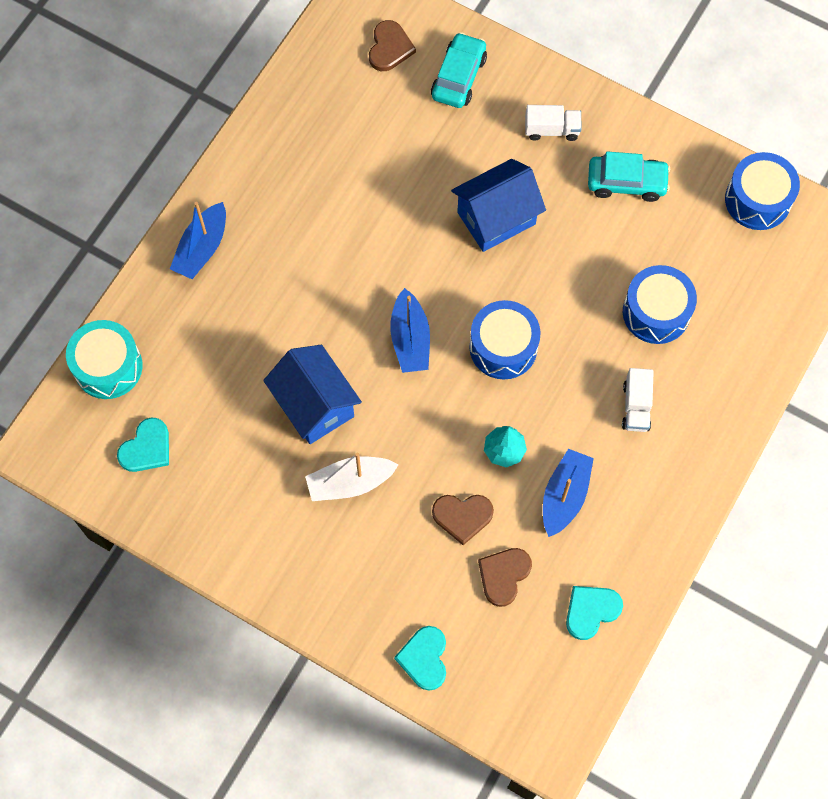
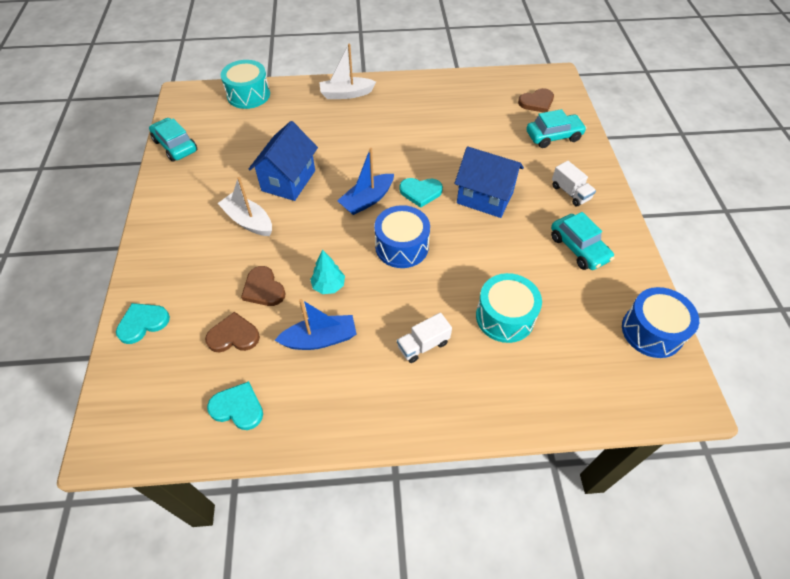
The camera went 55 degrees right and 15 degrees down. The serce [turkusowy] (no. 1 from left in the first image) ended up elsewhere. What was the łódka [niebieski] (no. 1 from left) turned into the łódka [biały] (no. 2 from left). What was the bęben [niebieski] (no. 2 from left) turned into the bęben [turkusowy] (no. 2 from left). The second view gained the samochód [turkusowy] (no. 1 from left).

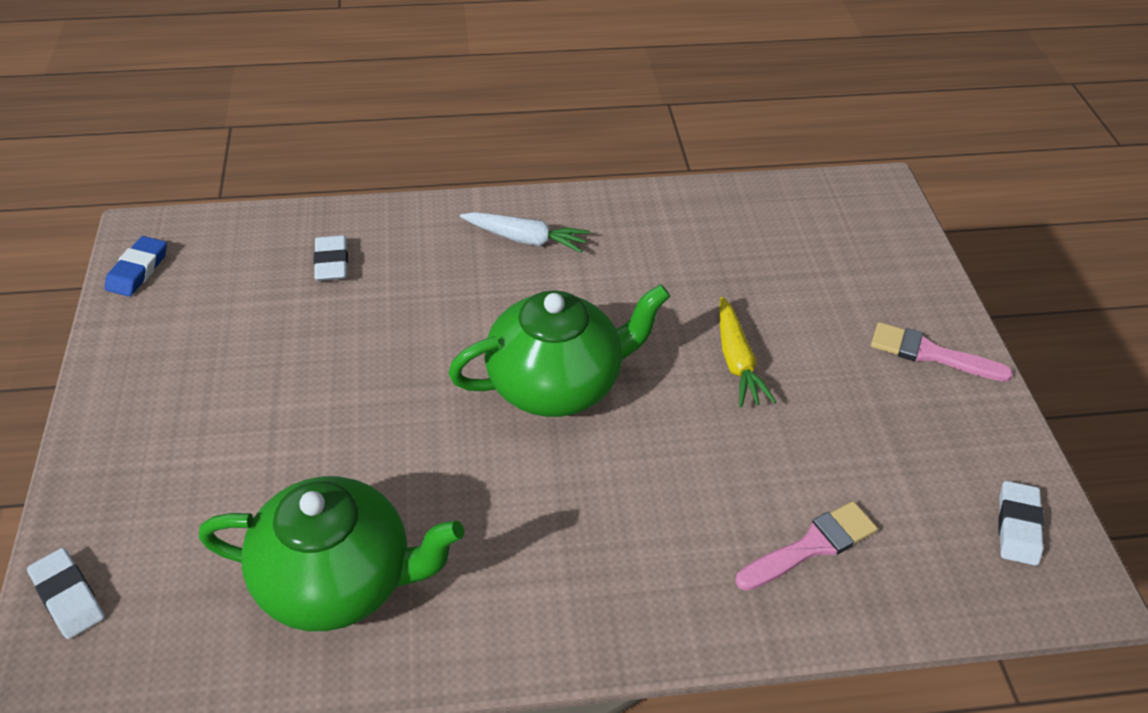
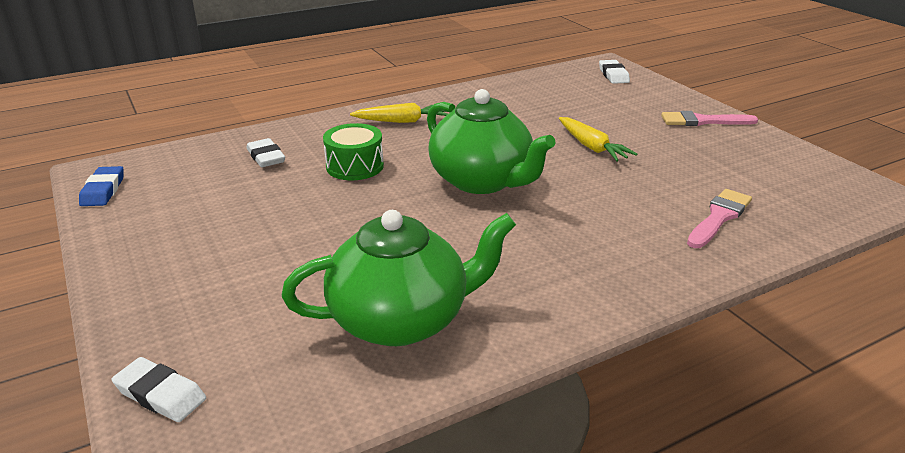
The camera went 20 degrees left and 15 degrees down. The imbryk [zielony] (no. 2 from left) ended up facing another way, 90 degrees clockwise from before. What was the marchewka [biały] turned into the marchewka [żółty] (no. 1 from left). The gumka do mazania [biały] (no. 3 from left) ended up elsewhere. The second view gained the bęben [zielony].

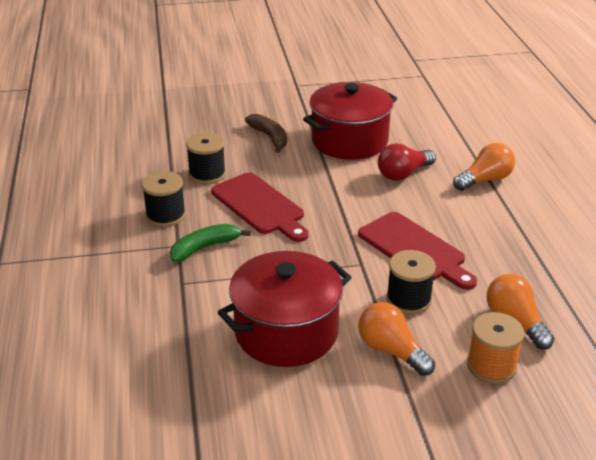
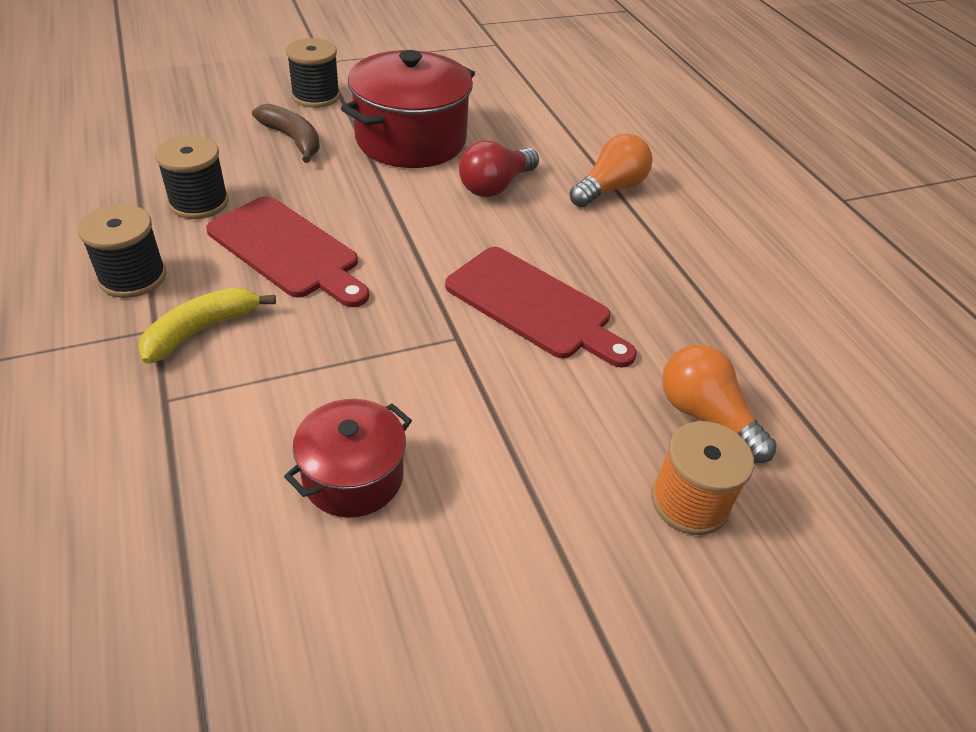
The camera went 15 degrees left and 10 degrees up. What was the banan [zielony] turned into the banan [żółty]. The size of the garnek [czerwony] (no. 1 from left) changed by a factor of 0.58. The second view lost the żarówka [pomarańczowy] (no. 1 from left). The szpulka [czarny] (no. 3 from left) ended up elsewhere.

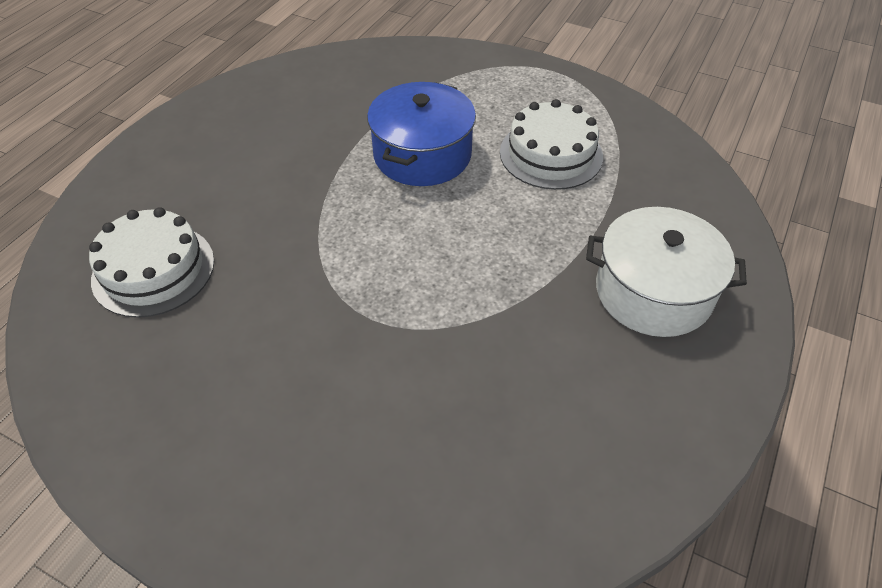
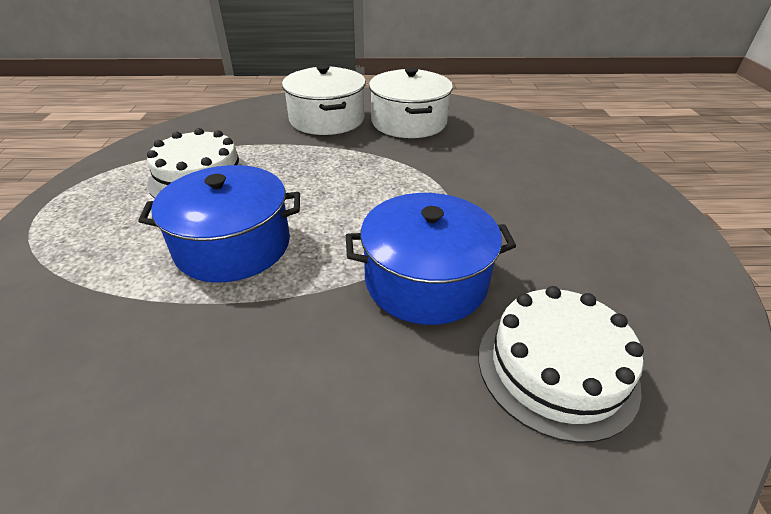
The camera went 120 degrees left and 10 degrees down. The second view gained the garnek [niebieski] (no. 2 from left). The second view gained the garnek [biały] (no. 2 from left).

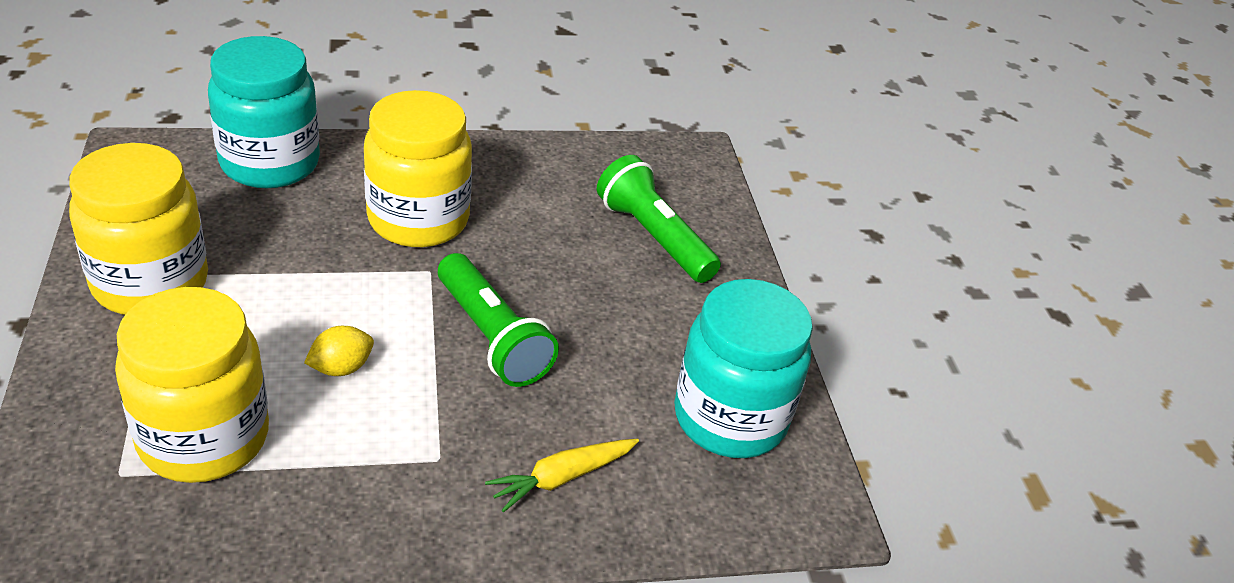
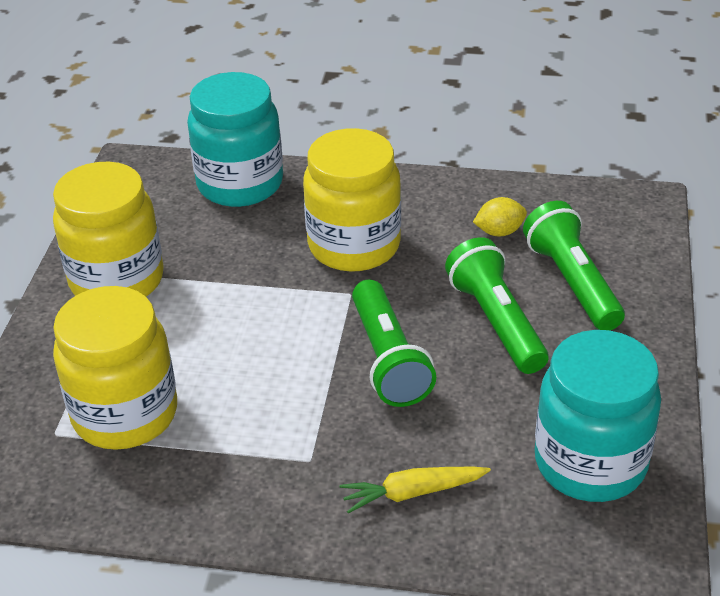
The camera went 25 degrees right and 0 degrees up. The cytryna [żółty] ended up elsewhere. The second view gained the latarka [zielony] (no. 2 from left).

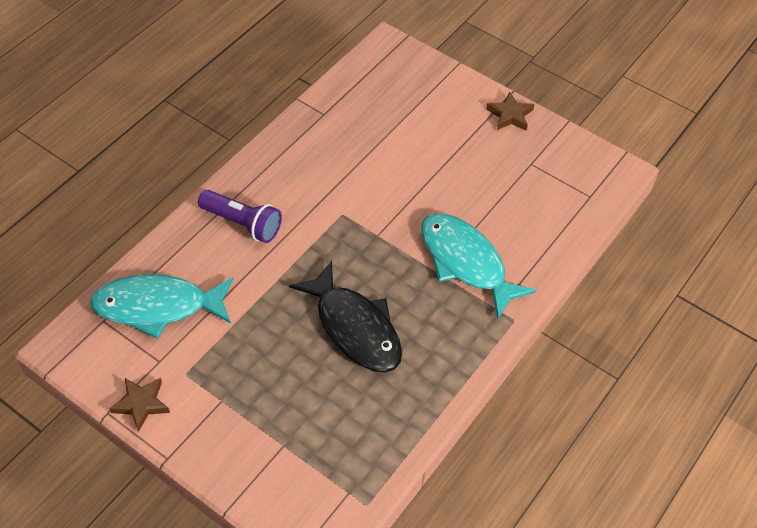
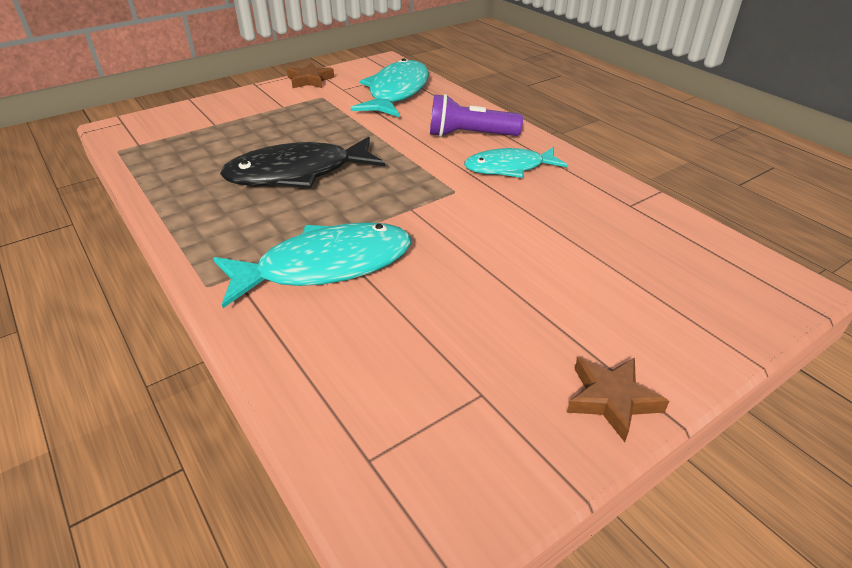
The camera went 110 degrees right and 15 degrees down. The latarka [fioletowy] ended up facing another way, 45 degrees clockwise from before. The second view gained the ryba [turkusowy] (no. 3 from left).

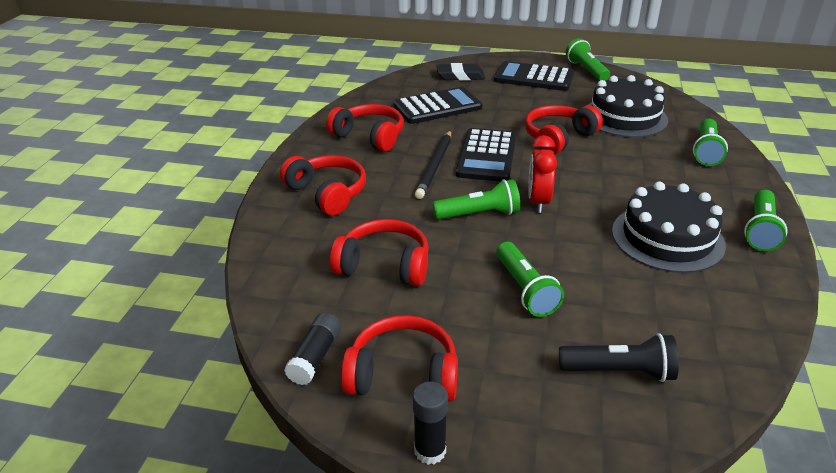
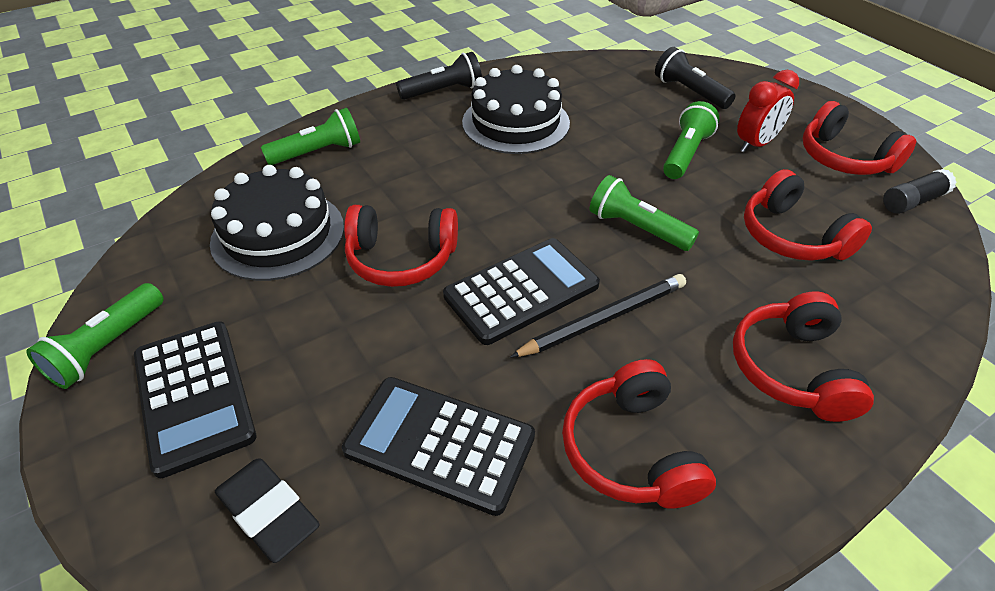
The camera went 135 degrees left and 10 degrees up. The second view lost the klej w sztyfcie [czarny] (no. 2 from left). The budzik [czerwony] ended up elsewhere. What was the latarka [zielony] (no. 5 from left) turned into the latarka [czarny] (no. 1 from left).

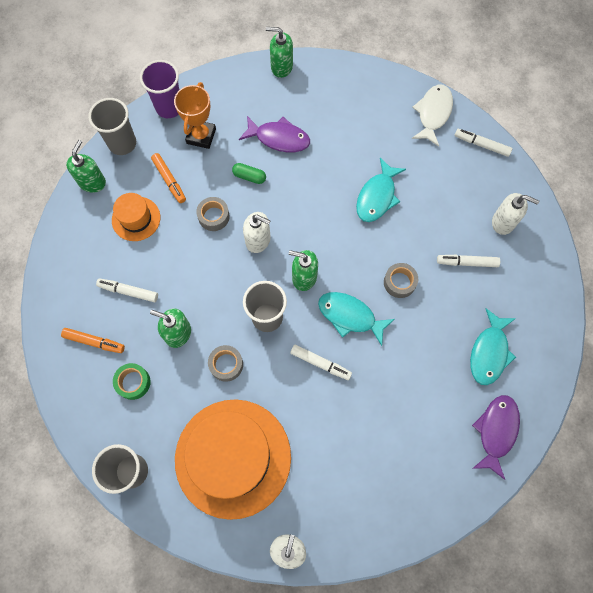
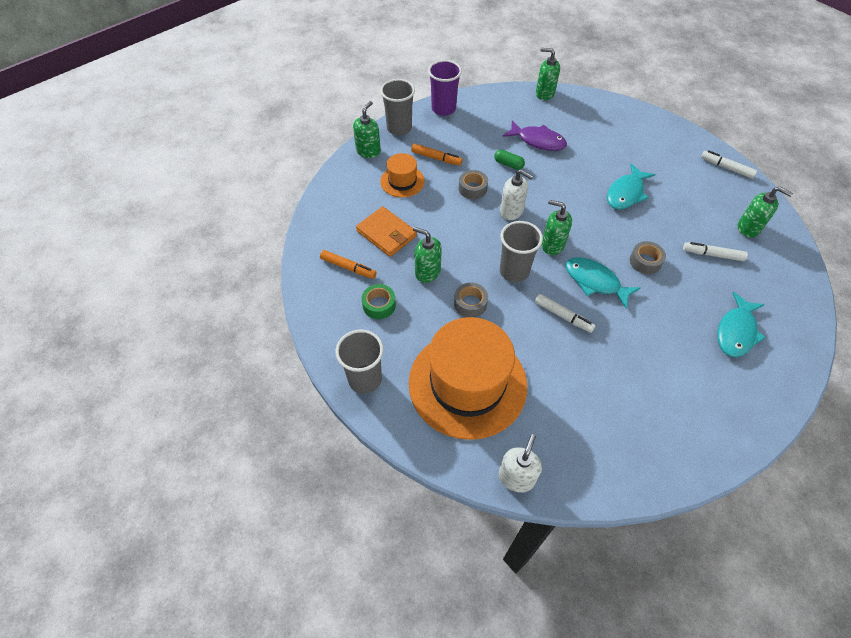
The camera went 10 degrees right and 15 degrees down. Where the flamaster [biały] (no. 1 from left) stood, the portfel [pomarańczowy] came to stand. The flamaster [pomarańczowy] (no. 2 from left) ended up facing another way, 45 degrees counterclockwise from before. The second view lost the puchar [pomarańczowy]. The second view lost the ryba [biały]. The second view lost the ryba [fioletowy] (no. 2 from left). What was the dozownik mydła [biały] (no. 3 from left) turned into the dozownik mydła [zielony] (no. 5 from left).

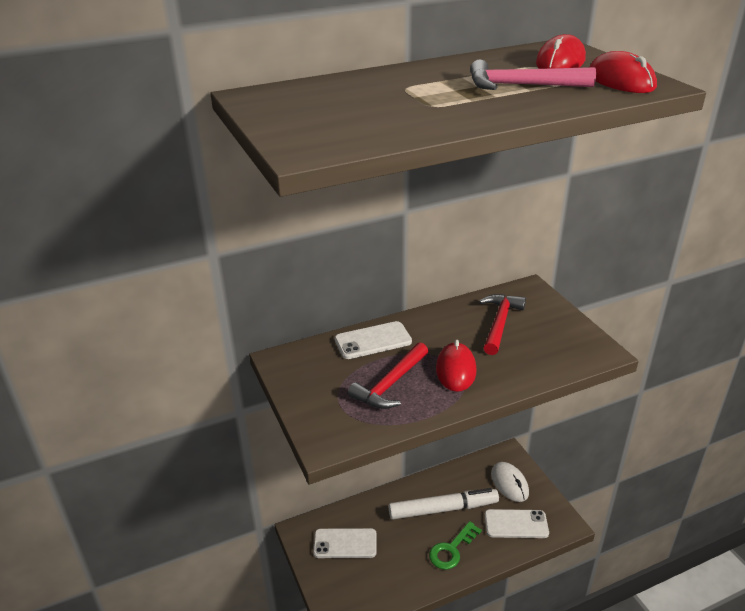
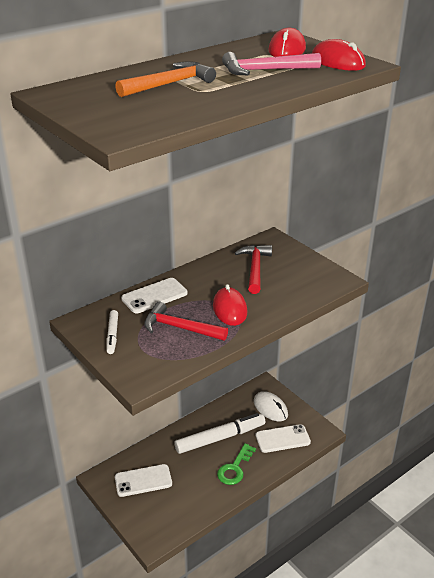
The camera went 15 degrees left and 0 degrees up. The młotek [czerwony] (no. 1 from left) ended up facing another way, 90 degrees clockwise from before. The second view gained the flamaster [biały] (no. 1 from left). The second view gained the młotek [pomarańczowy].

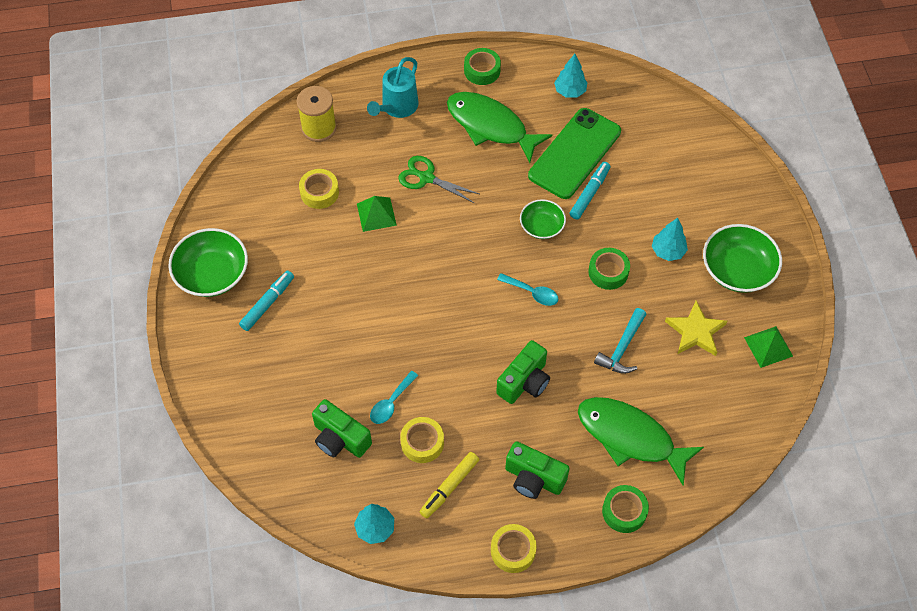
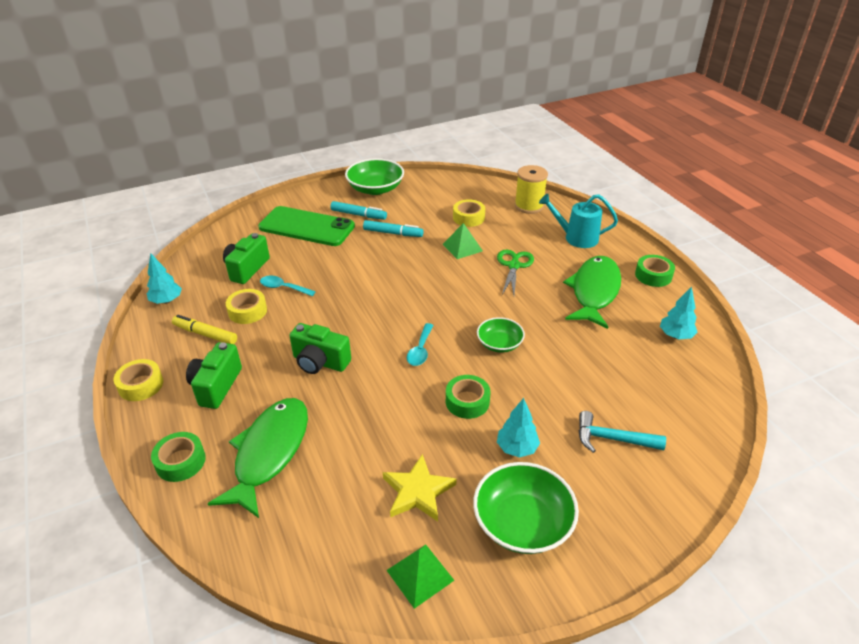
The camera went 75 degrees right and 20 degrees down. The telefon [zielony] ended up elsewhere. The flamaster [turkusowy] (no. 2 from left) ended up elsewhere. The młotek [turkusowy] ended up elsewhere.

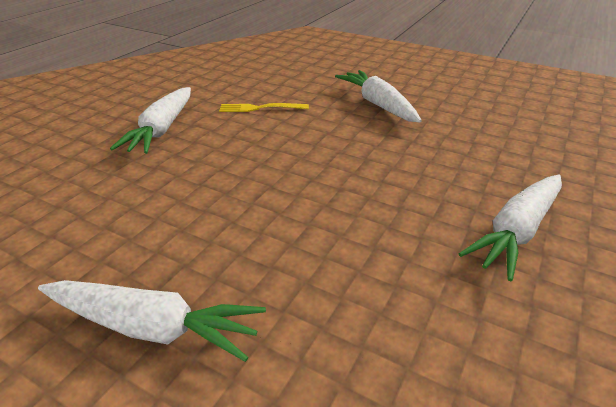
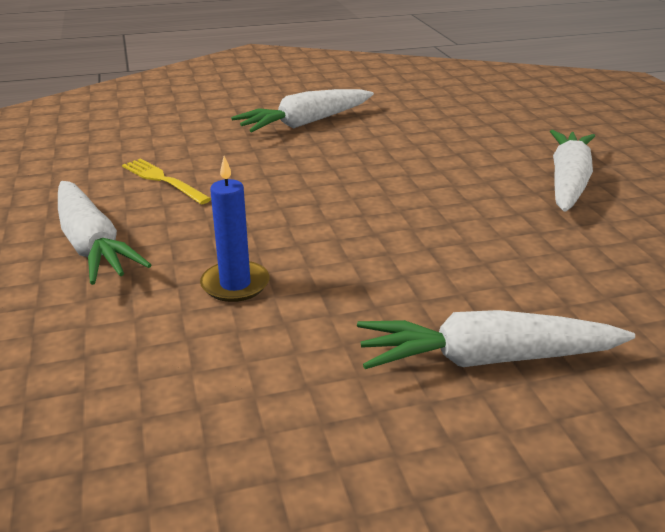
The camera went 45 degrees right and 5 degrees down. The widelec [żółty] ended up elsewhere. The second view gained the świeca [niebieski].

